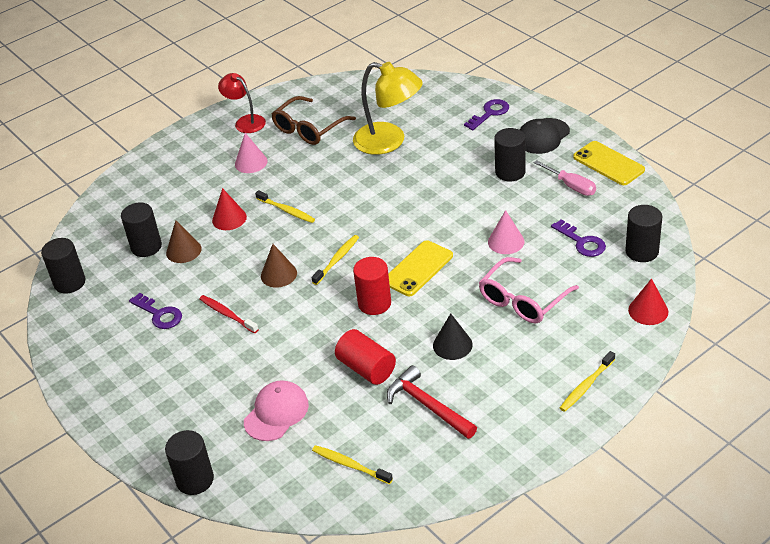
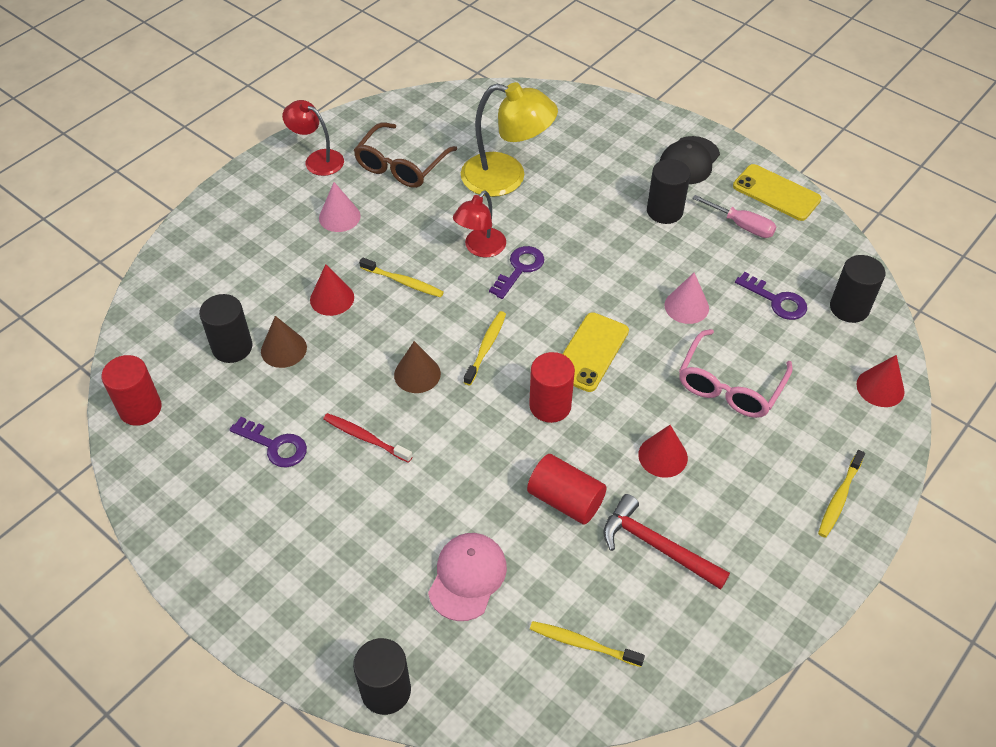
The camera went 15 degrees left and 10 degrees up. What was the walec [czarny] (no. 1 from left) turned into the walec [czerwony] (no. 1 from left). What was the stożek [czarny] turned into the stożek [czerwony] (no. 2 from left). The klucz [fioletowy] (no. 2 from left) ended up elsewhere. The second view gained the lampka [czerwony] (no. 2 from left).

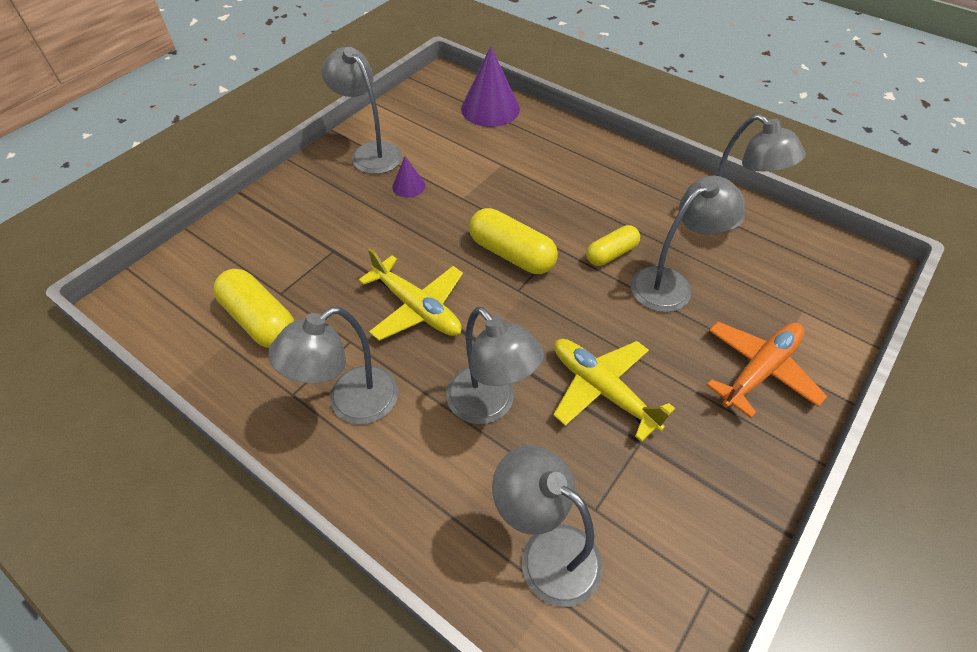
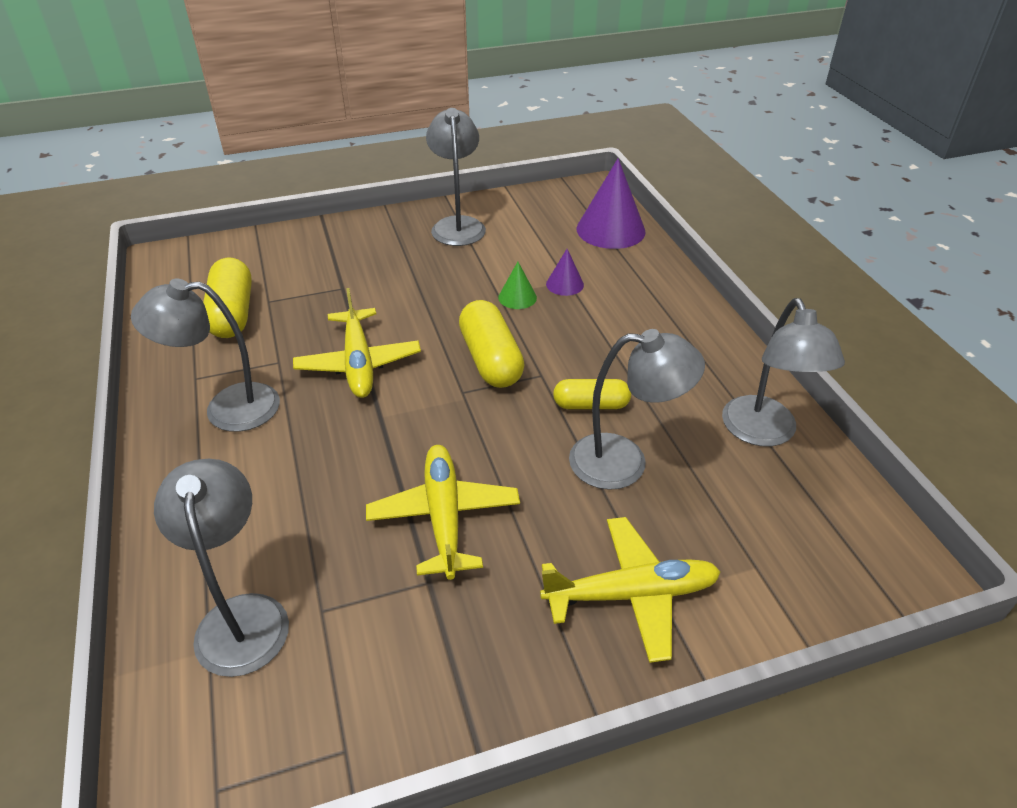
The camera went 35 degrees right and 10 degrees down. The stożek [fioletowy] (no. 1 from left) ended up elsewhere. The second view lost the lampka [szary] (no. 3 from left). What was the samolot [pomarańczowy] turned into the samolot [żółty] (no. 3 from left). The second view gained the stożek [zielony].

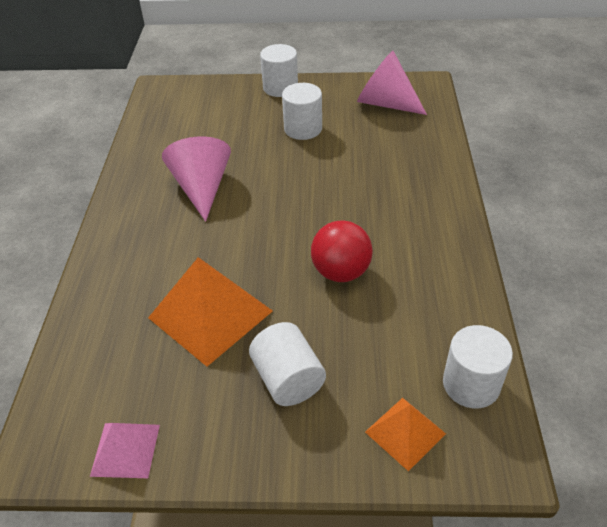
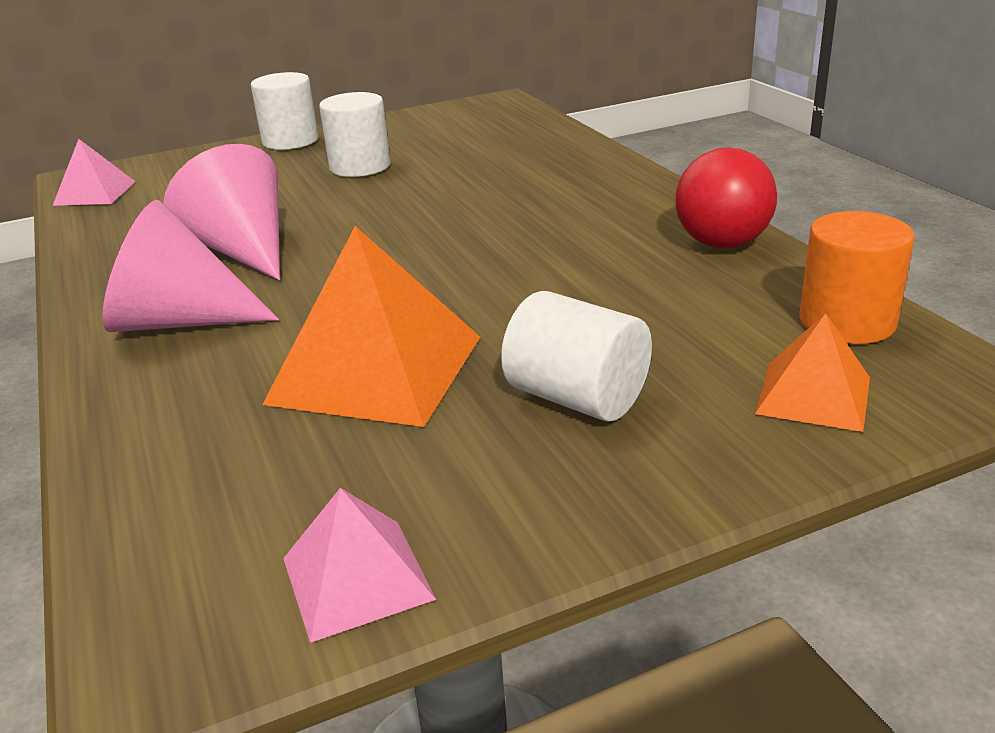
The camera went 25 degrees left and 15 degrees down. The piłka [czerwony] ended up elsewhere. The stożek [różowy] (no. 2 from left in the first image) ended up elsewhere. What was the walec [biały] (no. 4 from left) turned into the walec [pomarańczowy]. The second view gained the piramida [różowy] (no. 1 from left).

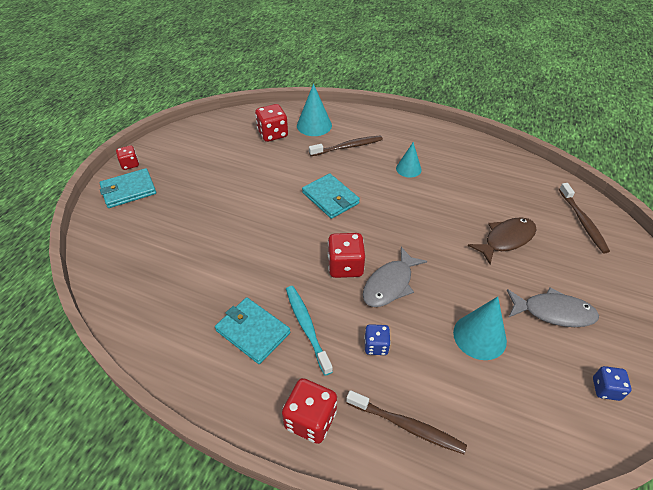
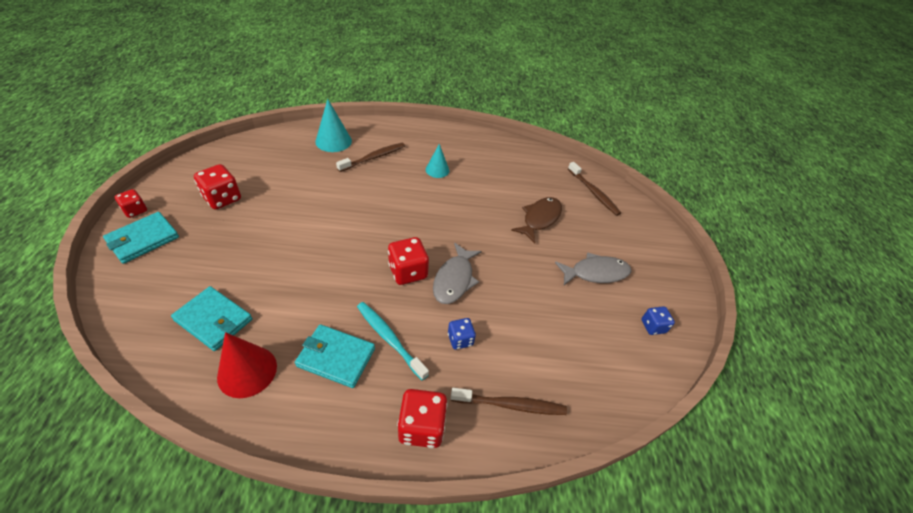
The camera went 25 degrees left and 0 degrees up. The kostka do gry [czerwony] (no. 2 from left) ended up elsewhere. The portfel [turkusowy] (no. 3 from left in the first image) ended up elsewhere. The second view lost the stożek [turkusowy] (no. 3 from left). The second view gained the stożek [czerwony].

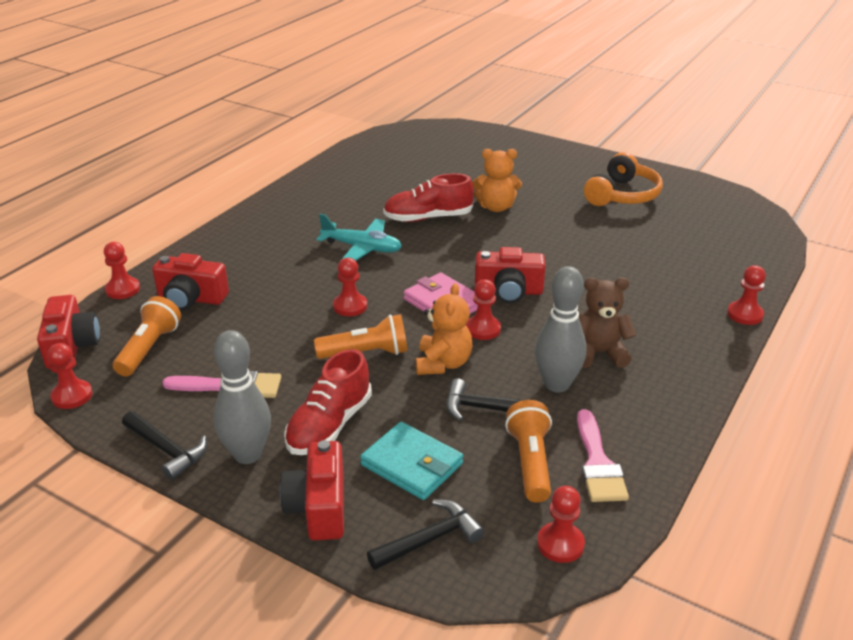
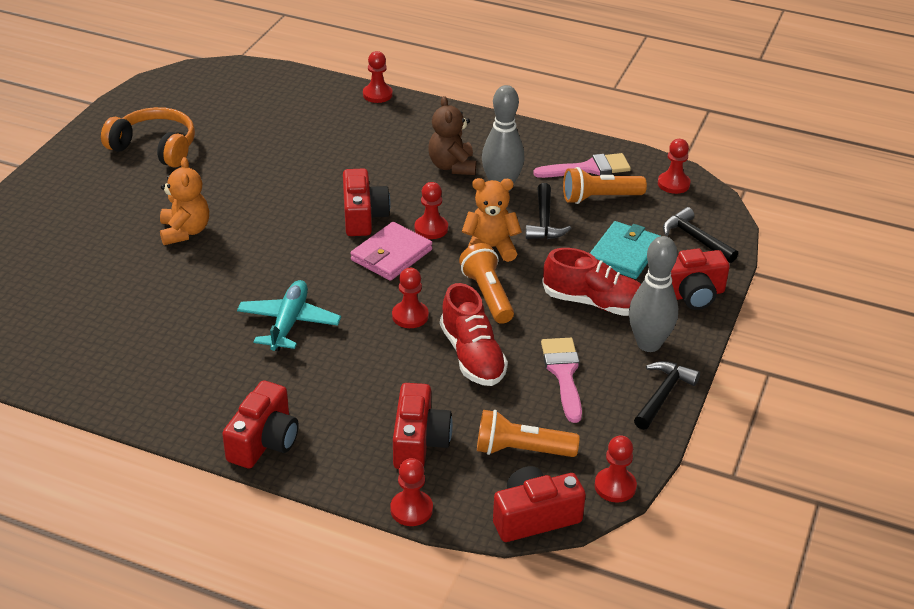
The camera went 100 degrees left and 5 degrees up. The but [czerwony] (no. 2 from left in the first image) ended up elsewhere. The second view gained the aparat fotograficzny [czerwony] (no. 1 from left).

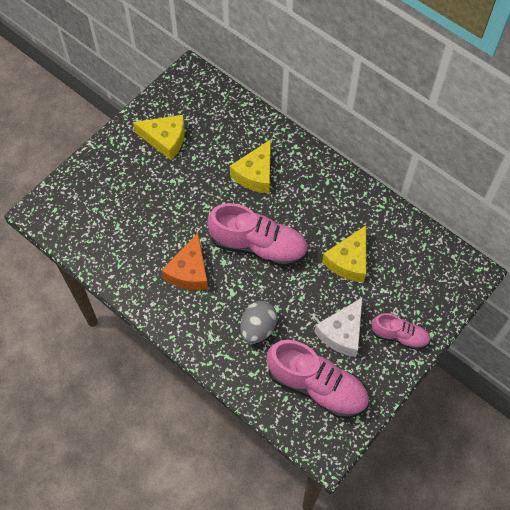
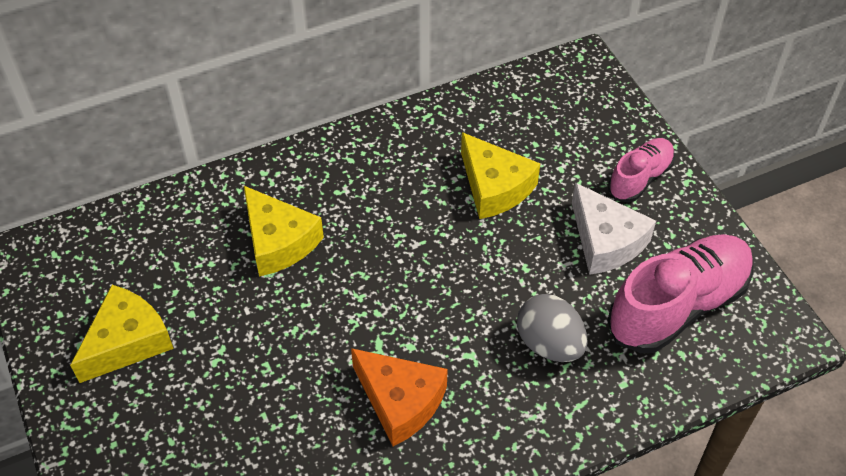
The camera went 65 degrees left and 10 degrees down. The second view lost the but [różowy] (no. 1 from left).

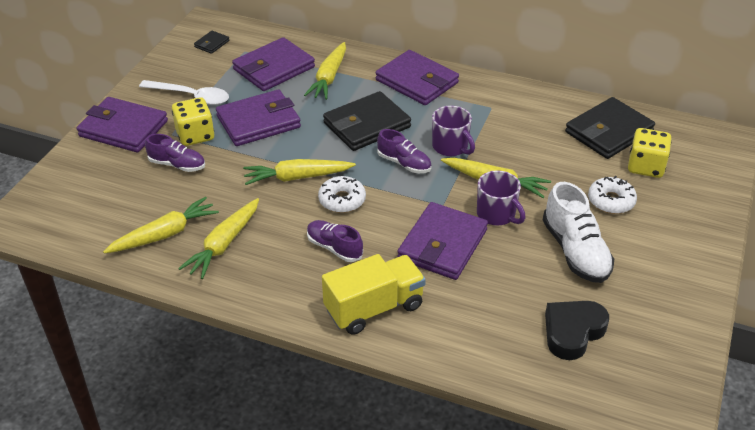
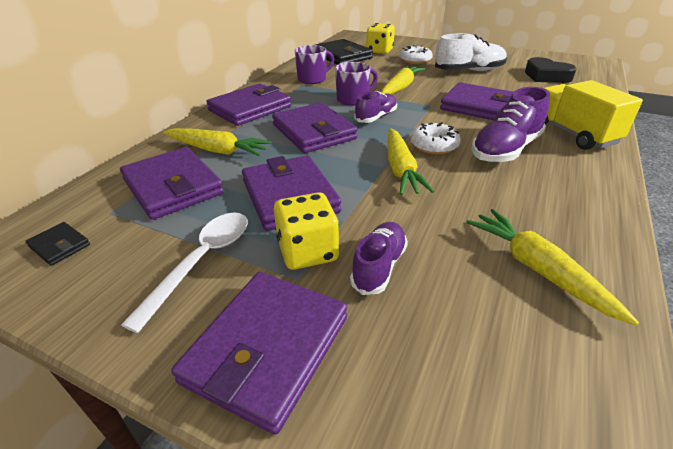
The camera went 85 degrees left and 5 degrees down. The second view lost the marchewka [żółty] (no. 2 from left). The size of the but [fioletowy] (no. 2 from left in the first image) changed by a factor of 1.59. What was the portfel [czarny] (no. 2 from left) turned into the portfel [fioletowy] (no. 5 from left). The kubek [fioletowy] (no. 2 from left in the first image) ended up elsewhere.

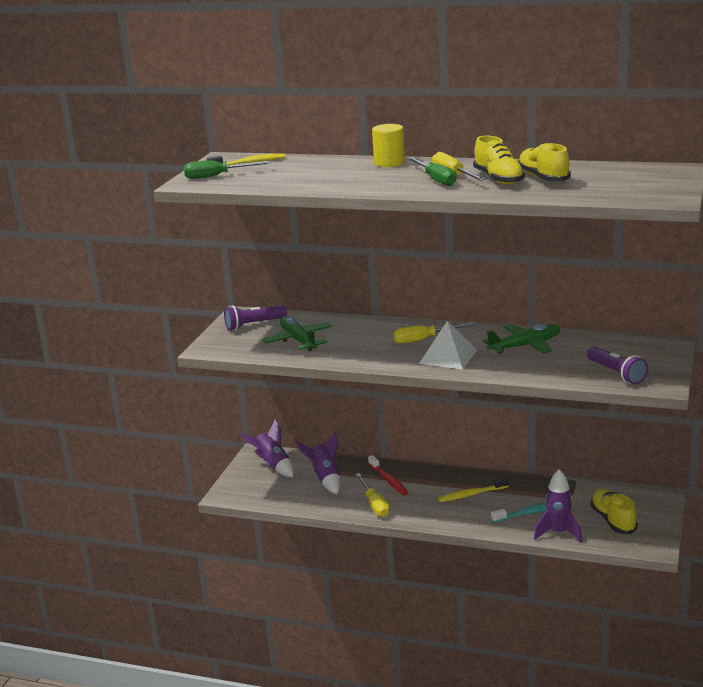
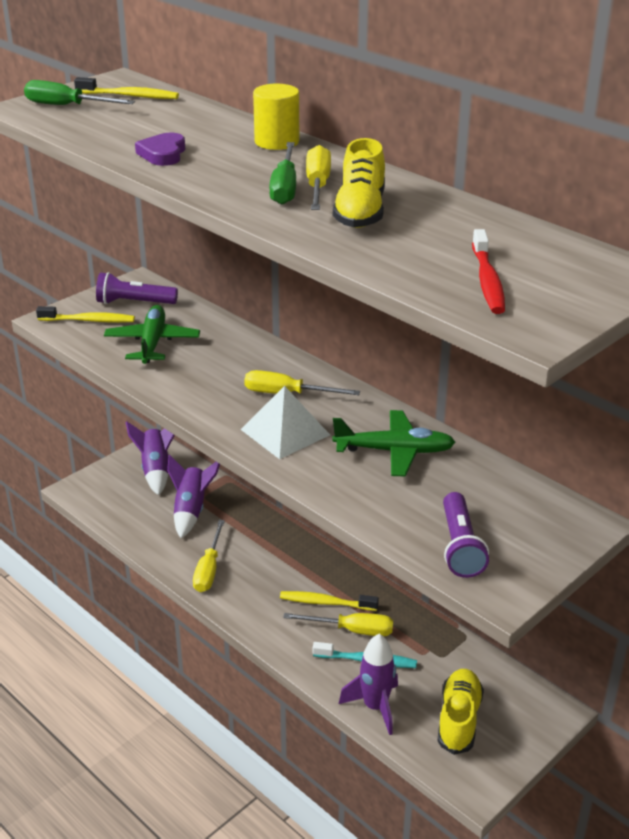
The camera went 25 degrees right and 10 degrees up. The szczoteczka do zębów [czerwony] ended up elsewhere. The second view lost the but [żółty] (no. 2 from left). The second view gained the szczoteczka do zębów [żółty] (no. 1 from left). The second view gained the serce [fioletowy]. The second view gained the śrubokręt [żółty] (no. 4 from left).

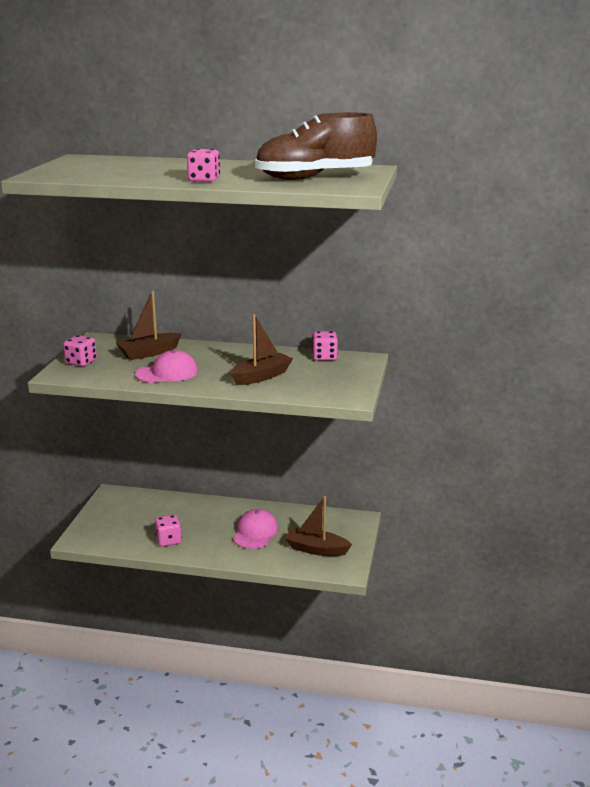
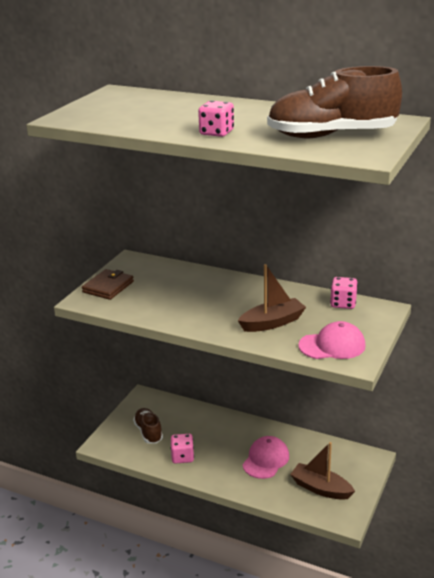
The camera went 15 degrees right and 5 degrees up. Where the kostka do gry [różowy] (no. 1 from left) stood, the portfel [brązowy] came to stand. The second view lost the łódka [brązowy] (no. 1 from left). The czapka [różowy] (no. 1 from left in the first image) ended up elsewhere. The second view gained the but [brązowy] (no. 1 from left).

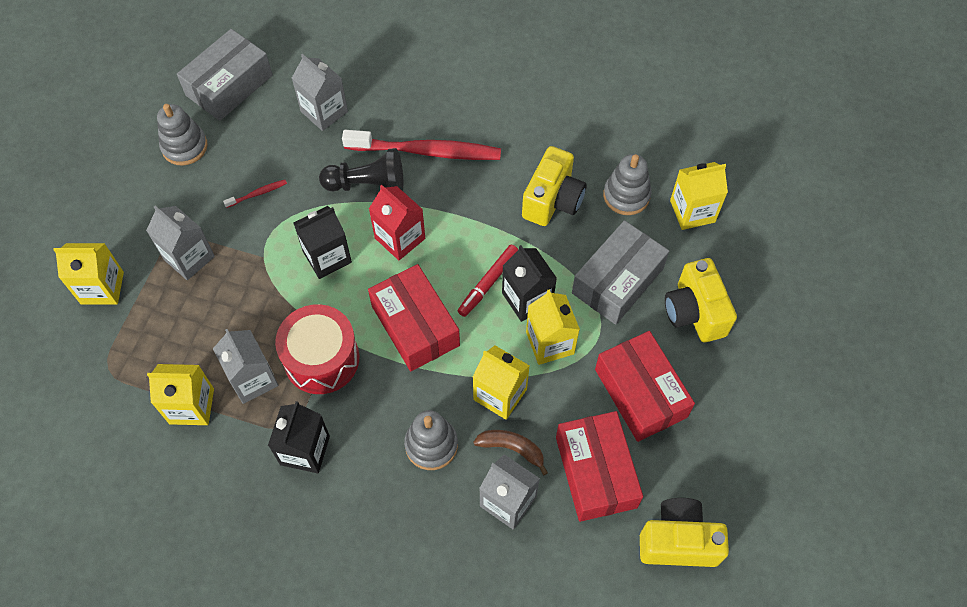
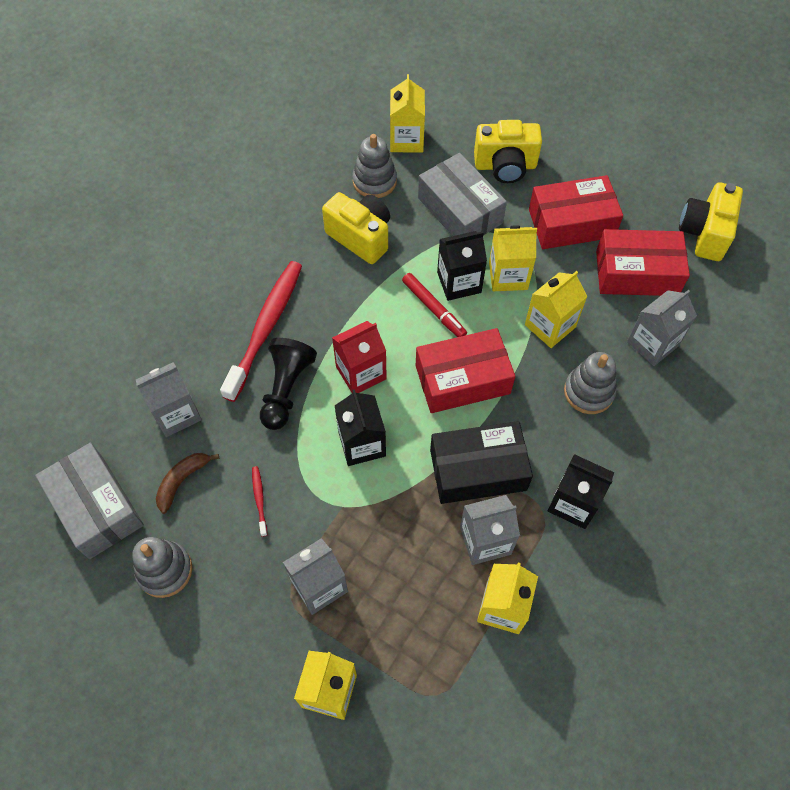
The camera went 75 degrees left and 0 degrees up. Where the bęben [czerwony] stood, the pudełko [czarny] came to stand. The banan [brązowy] ended up elsewhere.

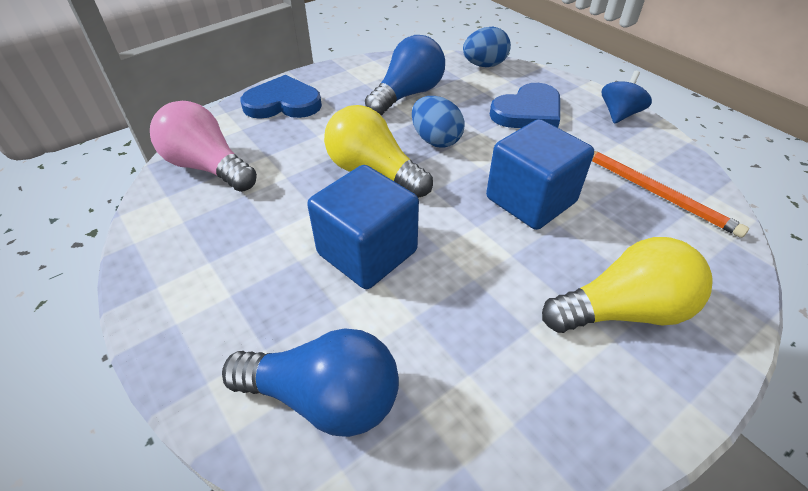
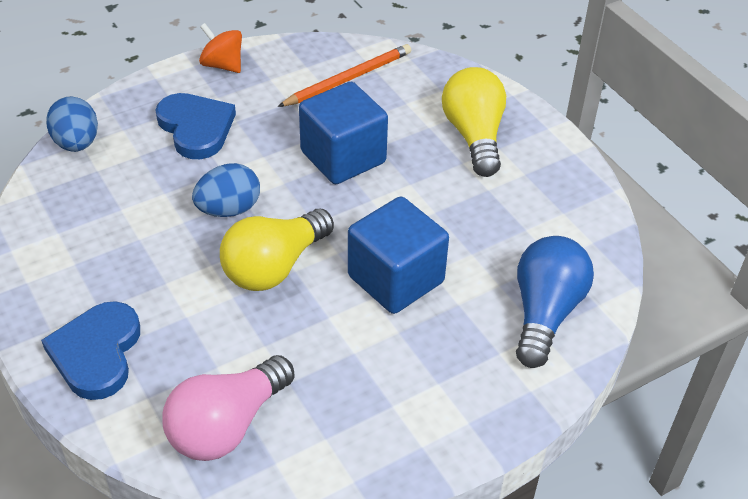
The camera went 85 degrees left and 0 degrees up. The second view lost the żarówka [niebieski] (no. 2 from left). What was the bączek [niebieski] turned into the bączek [pomarańczowy].

